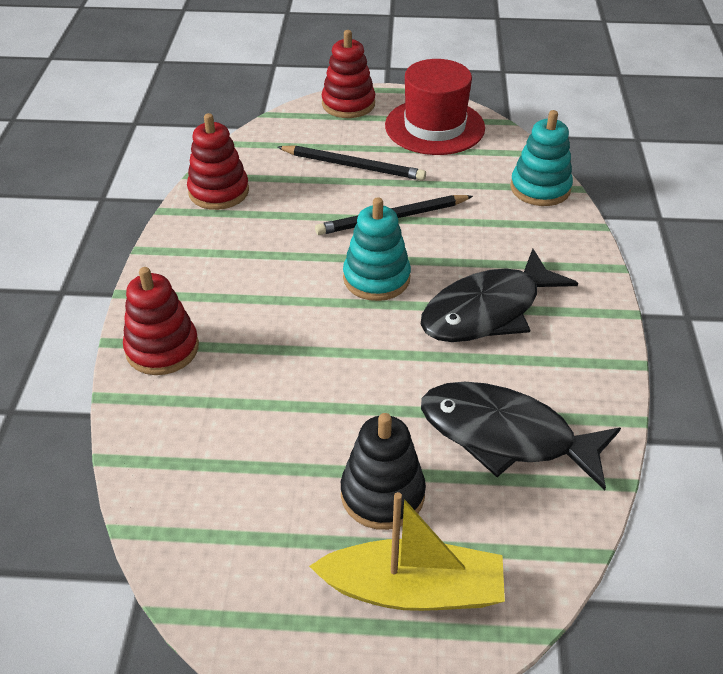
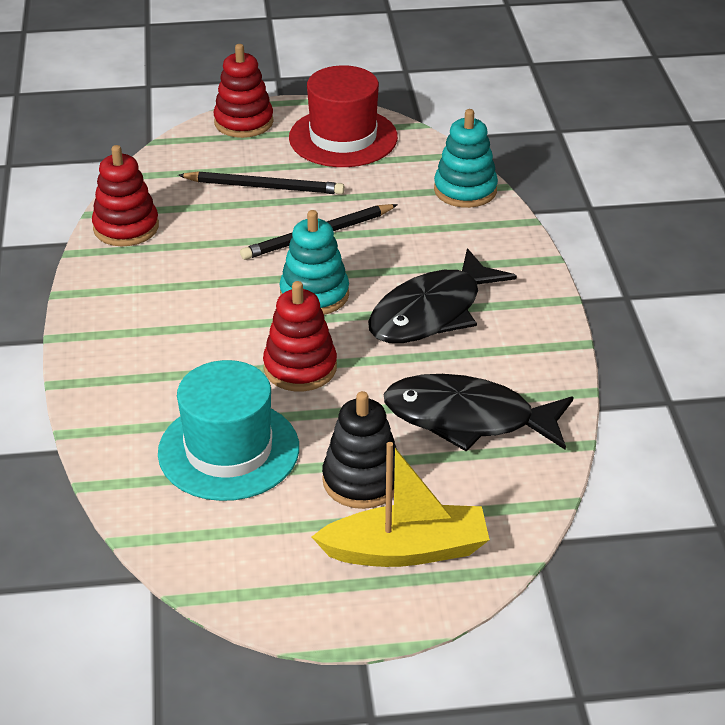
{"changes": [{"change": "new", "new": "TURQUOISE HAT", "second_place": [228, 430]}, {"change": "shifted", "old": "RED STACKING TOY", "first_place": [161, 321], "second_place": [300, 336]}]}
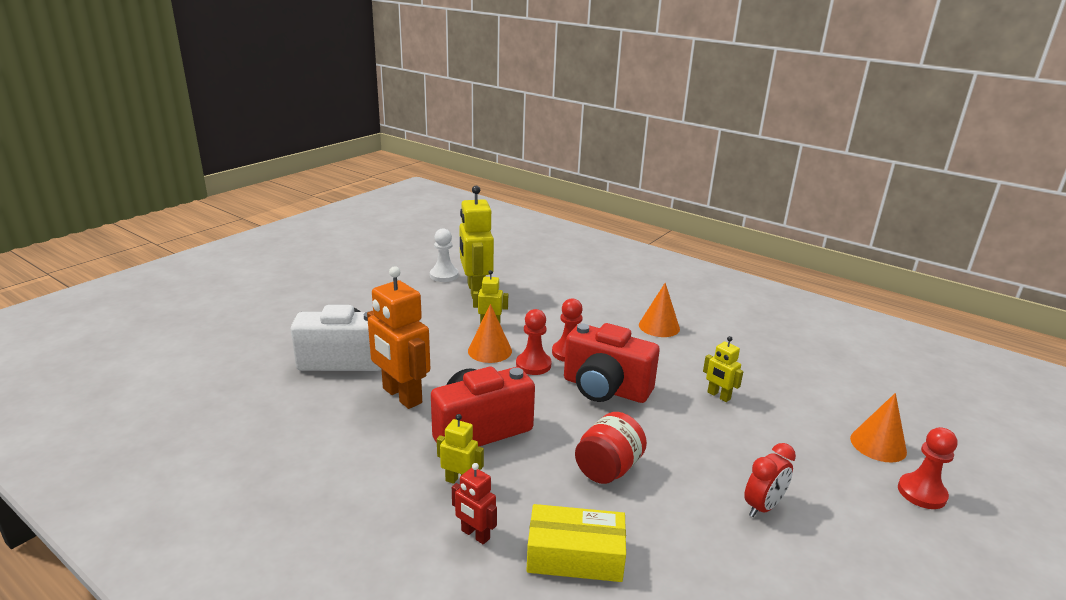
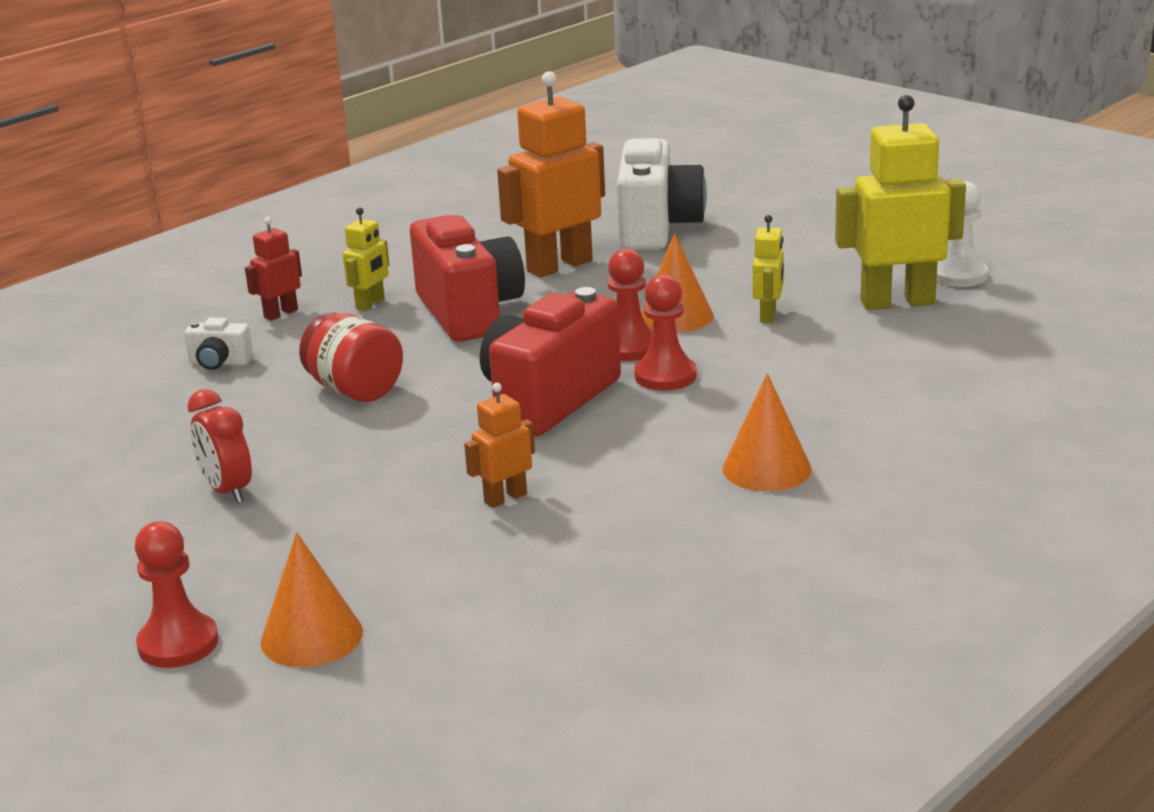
{"changes": [{"change": "swapped", "old": "YELLOW BOX", "new": "WHITE CAMERA", "first_place": [576, 543], "second_place": [218, 343]}, {"change": "repainted", "old": "YELLOW ROBOT", "new": "ORANGE ROBOT", "first_place": [723, 369], "second_place": [499, 445]}]}
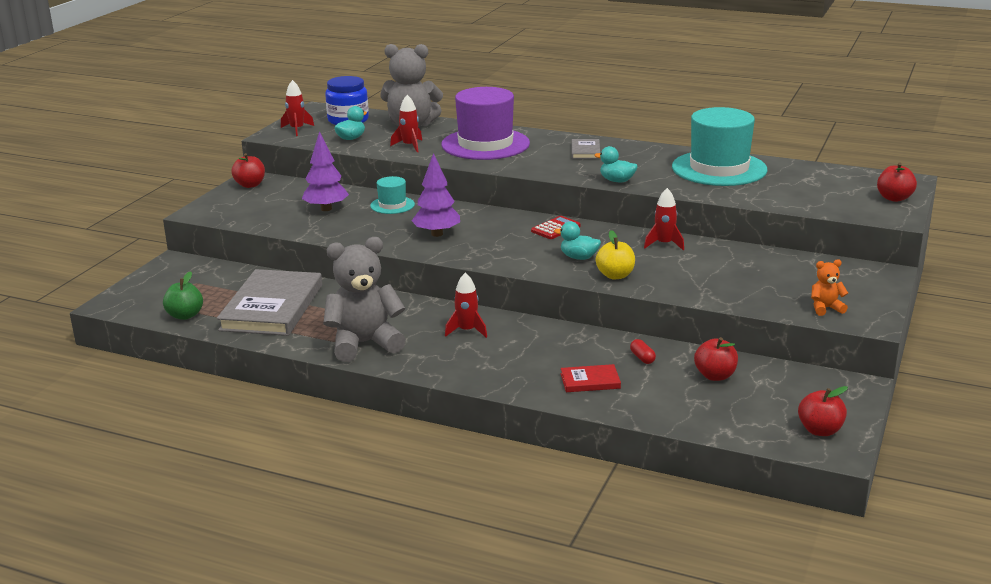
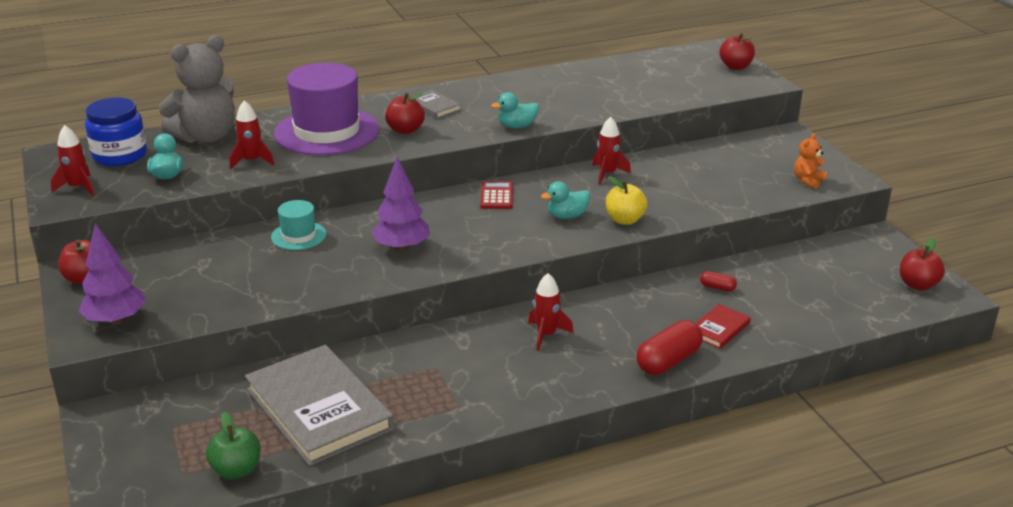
{"changes": [{"change": "shifted", "old": "PURPLE TREE", "first_place": [325, 171], "second_place": [112, 274]}, {"change": "shifted", "old": "RED APPLE", "first_place": [716, 359], "second_place": [405, 113]}, {"change": "new", "new": "RED CAPSULE", "second_place": [669, 347]}, {"change": "gone", "old": "GREY TEDDY BEAR", "first_place": [364, 299]}, {"change": "gone", "old": "TURQUOISE HAT", "first_place": [719, 146]}]}
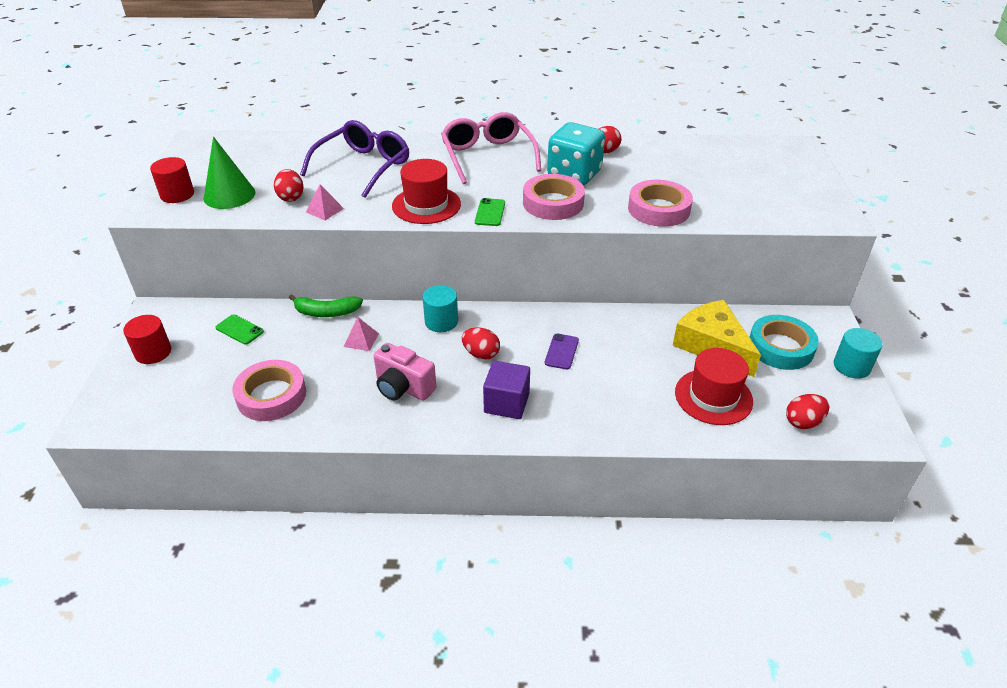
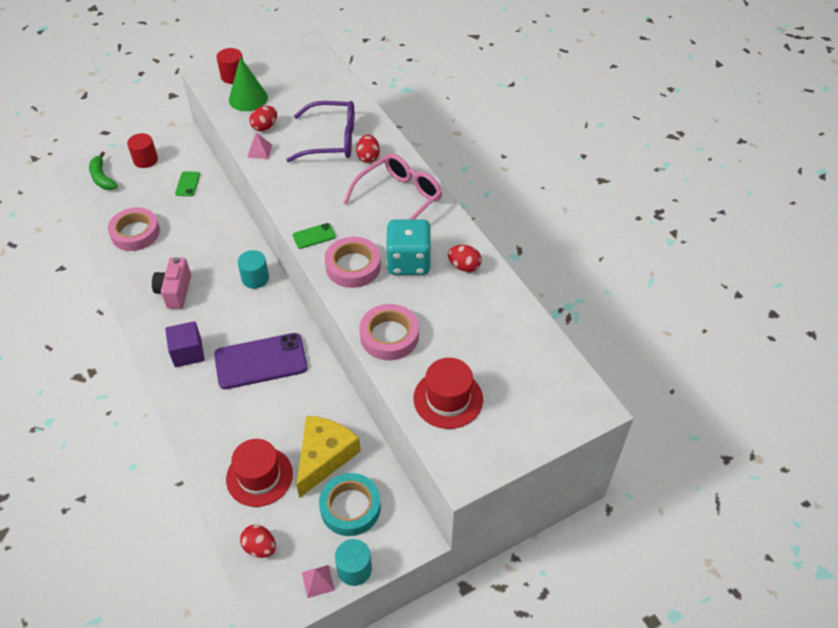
{"changes": [{"change": "shifted", "old": "GREEN BANANA", "first_place": [326, 305], "second_place": [103, 171]}, {"change": "scaled", "old": "PURPLE PHONE", "first_place": [562, 352], "second_place": [261, 361], "factor": 2.22}, {"change": "shifted", "old": "PINK PYRAMID", "first_place": [361, 334], "second_place": [318, 581]}, {"change": "shifted", "old": "RED EGG", "first_place": [481, 344], "second_place": [368, 149]}, {"change": "shifted", "old": "RED HAT", "first_place": [426, 191], "second_place": [448, 393]}]}
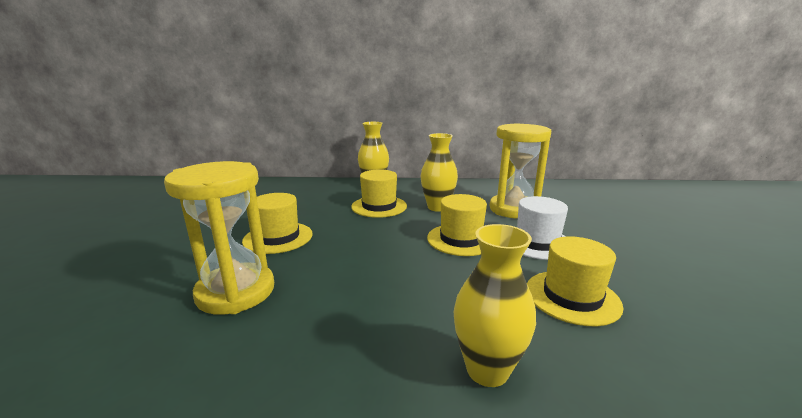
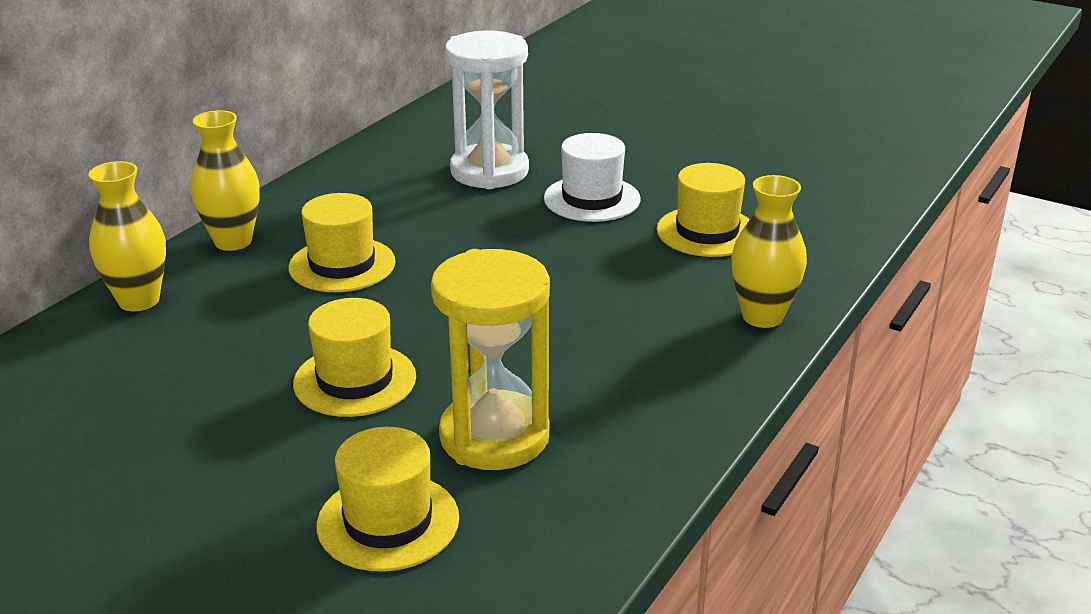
{"changes": [{"change": "shifted", "old": "YELLOW VASE", "first_place": [439, 172], "second_place": [127, 236]}, {"change": "shifted", "old": "YELLOW HAT", "first_place": [457, 225], "second_place": [388, 499]}, {"change": "repainted", "old": "YELLOW HOURGLASS", "new": "WHITE HOURGLASS", "first_place": [520, 171], "second_place": [487, 109]}]}
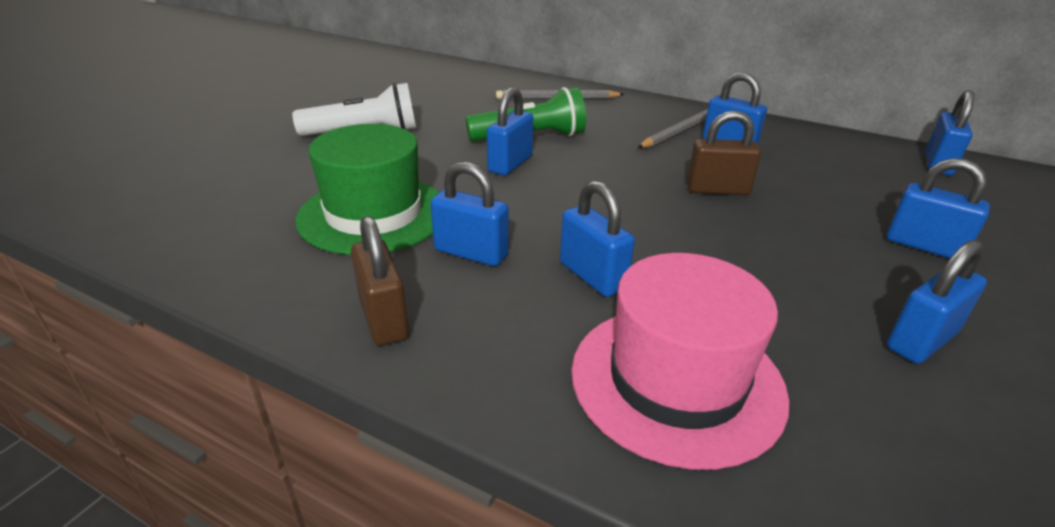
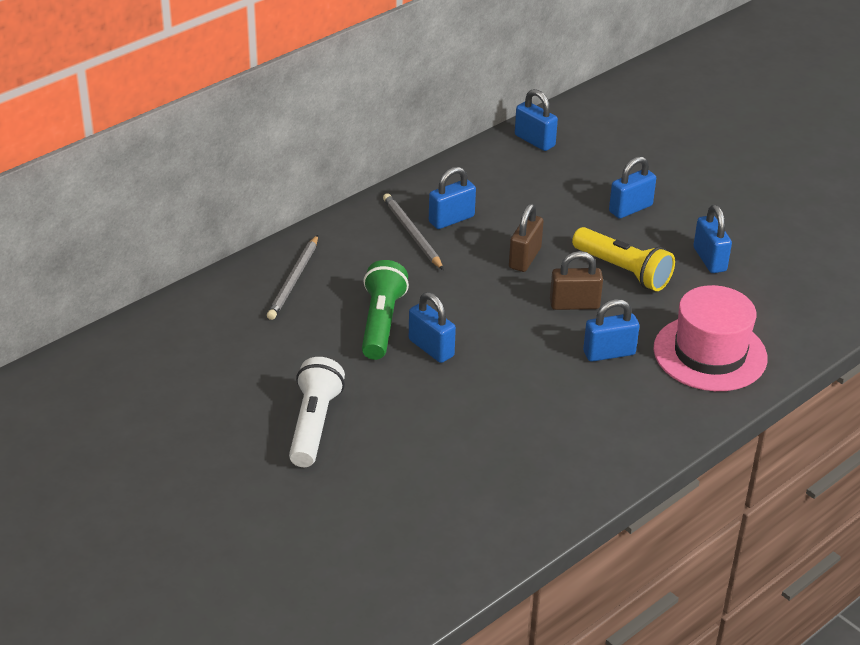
{"changes": [{"change": "shifted", "old": "BROWN PADLOCK", "first_place": [380, 281], "second_place": [576, 280]}, {"change": "new", "new": "YELLOW FLASHLIGHT", "second_place": [623, 259]}, {"change": "gone", "old": "GREEN HAT", "first_place": [367, 189]}, {"change": "gone", "old": "BLUE PADLOCK", "first_place": [469, 214]}]}
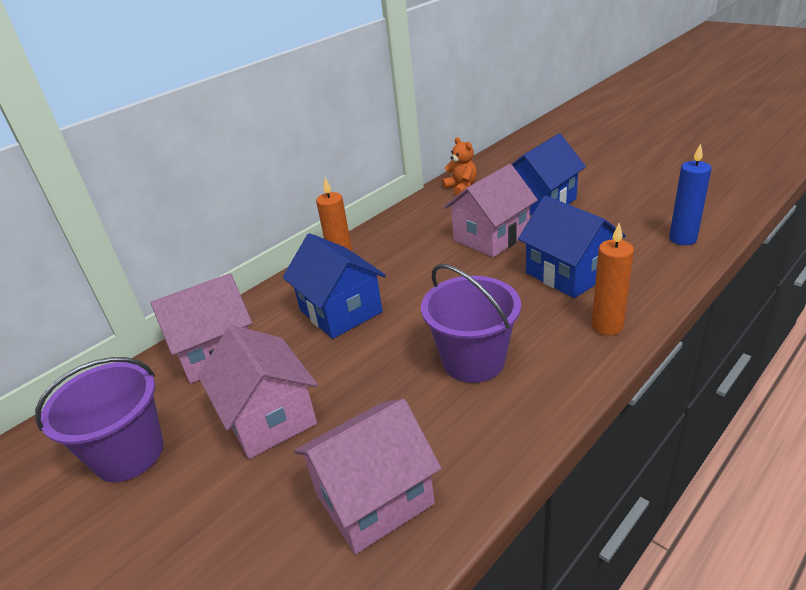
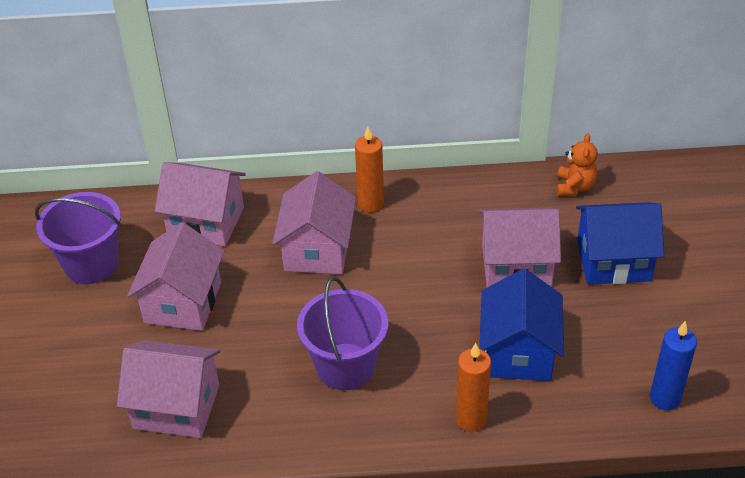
{"changes": [{"change": "repainted", "old": "BLUE HOUSE", "new": "PINK HOUSE", "first_place": [334, 286], "second_place": [314, 222]}]}
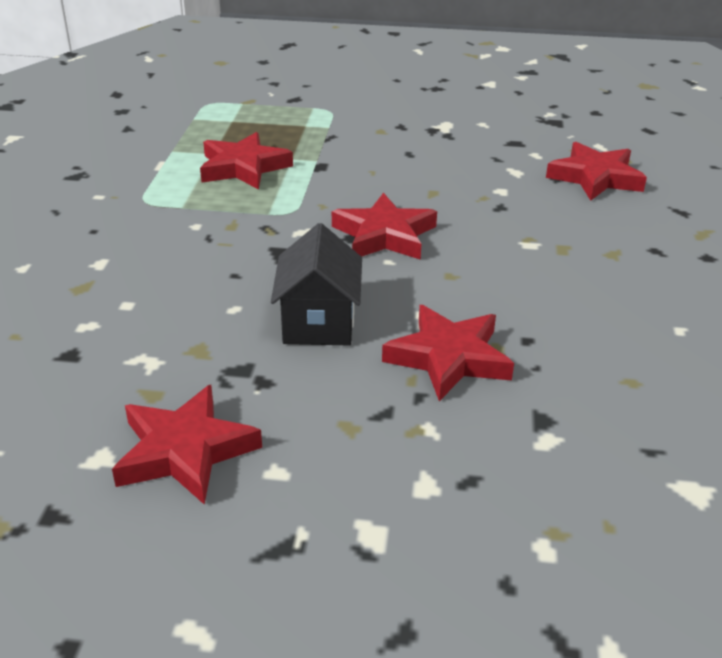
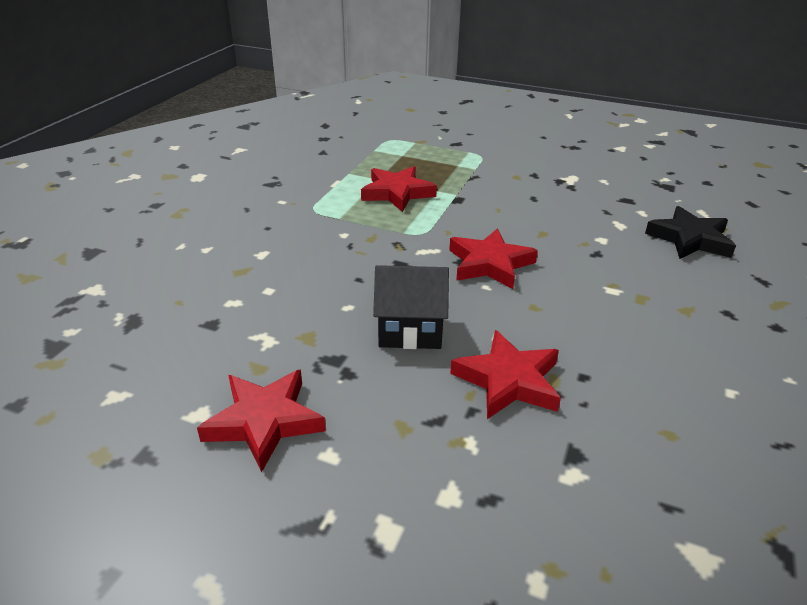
{"changes": [{"change": "rotated", "old": "BLACK HOUSE", "first_place": [316, 284], "second_place": [411, 307], "degrees": 75}, {"change": "repainted", "old": "RED STAR", "new": "BLACK STAR", "first_place": [596, 171], "second_place": [690, 232]}]}
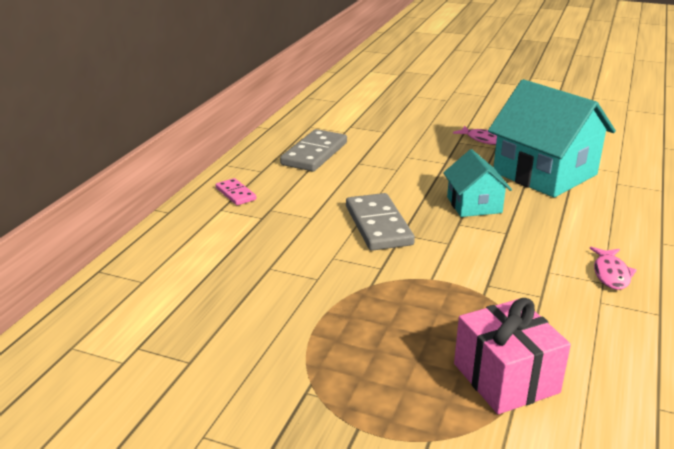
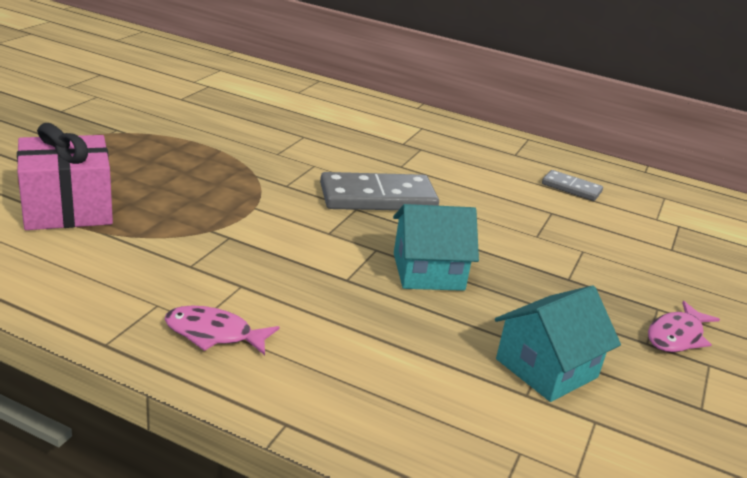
{"changes": [{"change": "scaled", "old": "TURQUOISE HOUSE", "first_place": [552, 138], "second_place": [558, 343], "factor": 0.54}, {"change": "scaled", "old": "GREY DOMINO", "first_place": [313, 150], "second_place": [572, 185], "factor": 0.54}, {"change": "gone", "old": "PINK DOMINO", "first_place": [236, 191]}]}
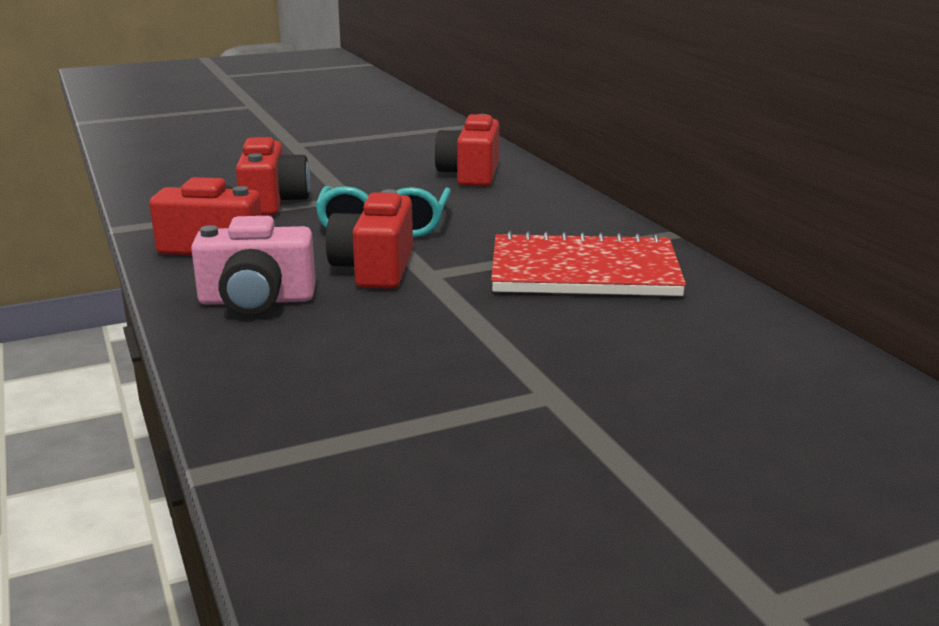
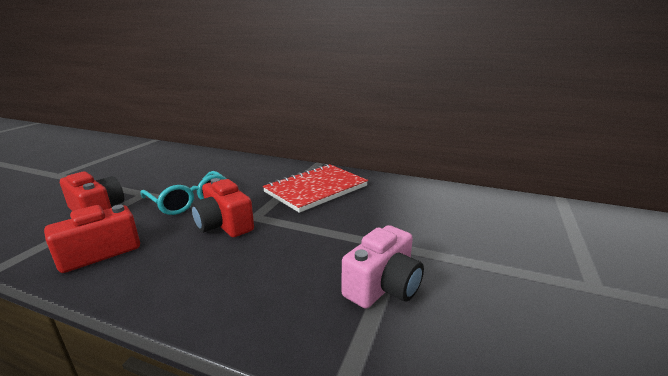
{"changes": [{"change": "shifted", "old": "PINK CAMERA", "first_place": [253, 265], "second_place": [382, 266]}, {"change": "gone", "old": "RED CAMERA", "first_place": [466, 150]}]}
